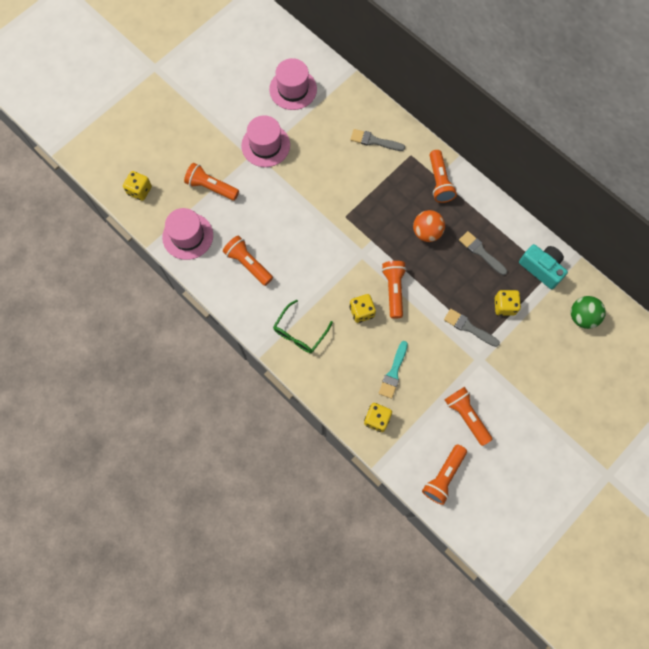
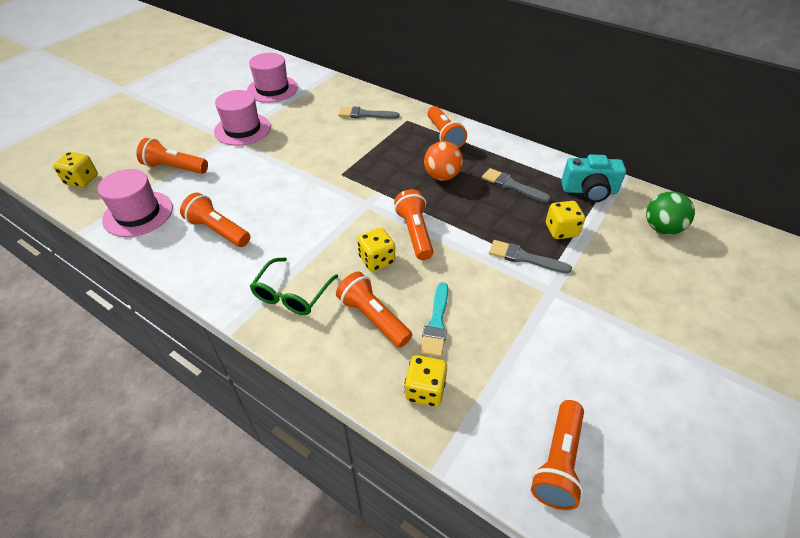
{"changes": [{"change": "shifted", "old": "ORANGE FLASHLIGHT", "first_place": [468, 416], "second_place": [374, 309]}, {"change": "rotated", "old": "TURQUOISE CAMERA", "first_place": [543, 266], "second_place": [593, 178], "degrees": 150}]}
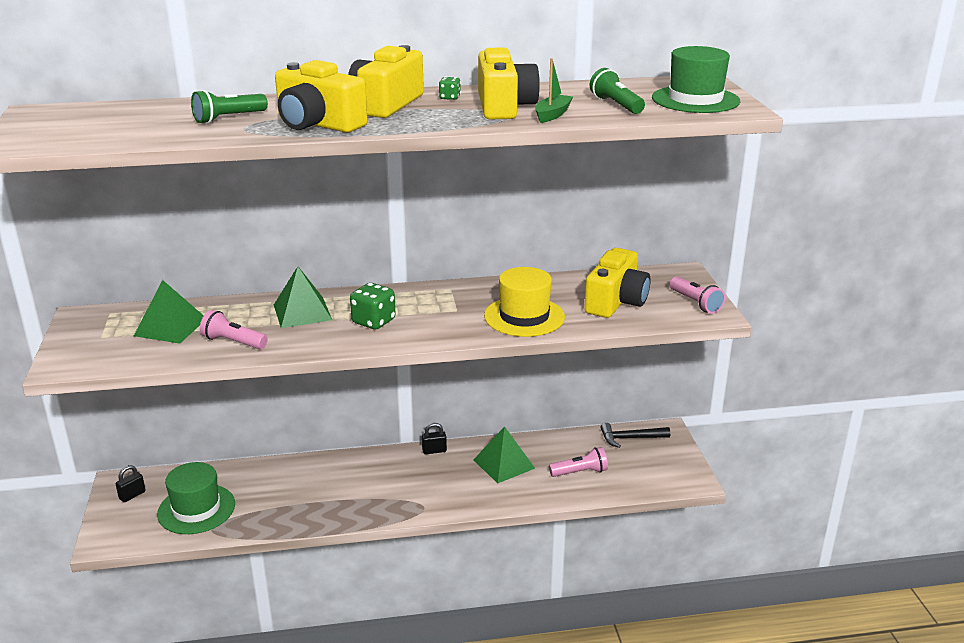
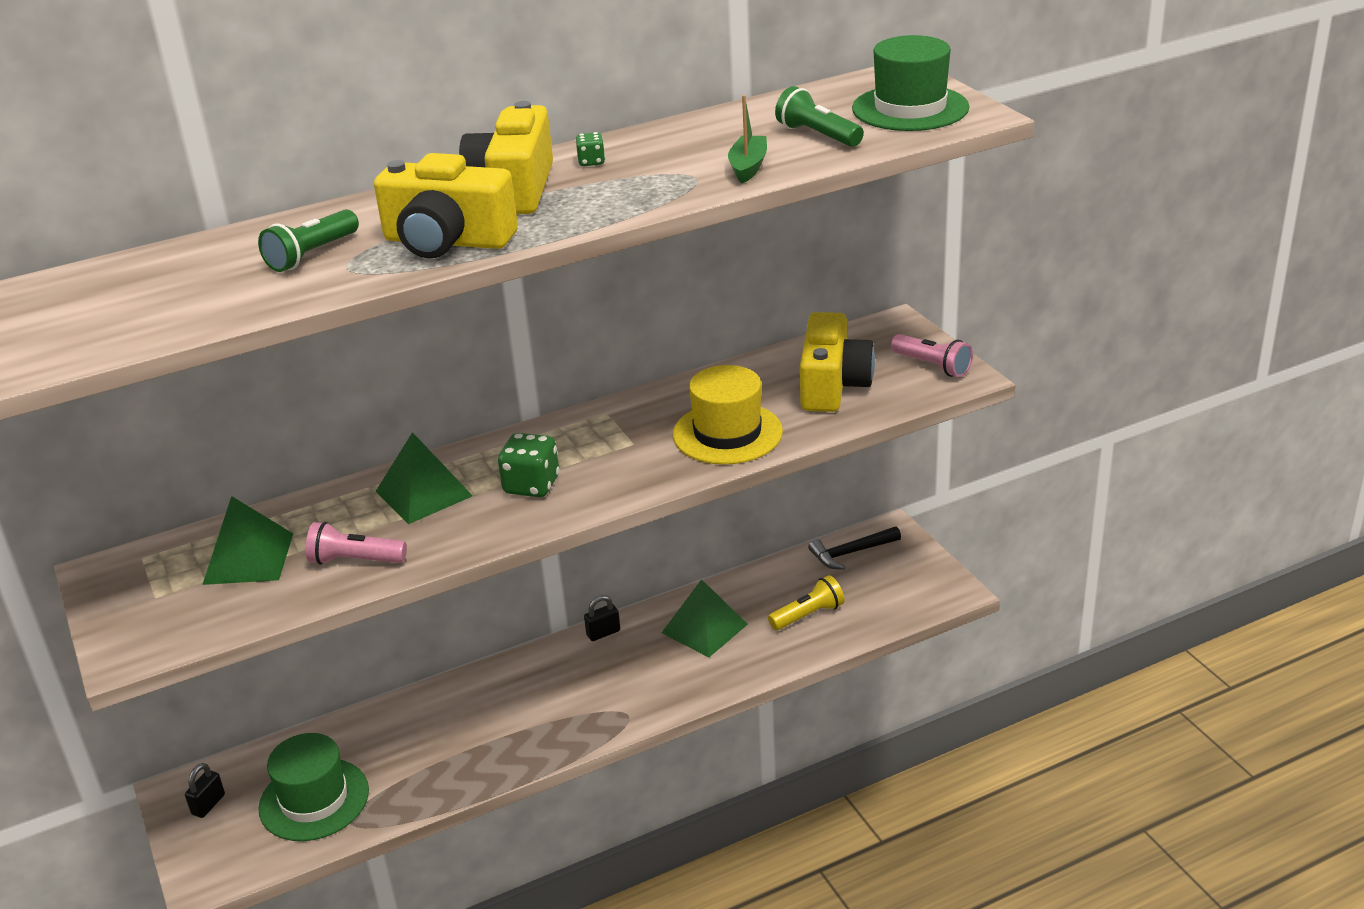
{"changes": [{"change": "repainted", "old": "PINK FLASHLIGHT", "new": "YELLOW FLASHLIGHT", "first_place": [578, 462], "second_place": [806, 602]}, {"change": "gone", "old": "YELLOW CAMERA", "first_place": [509, 83]}]}
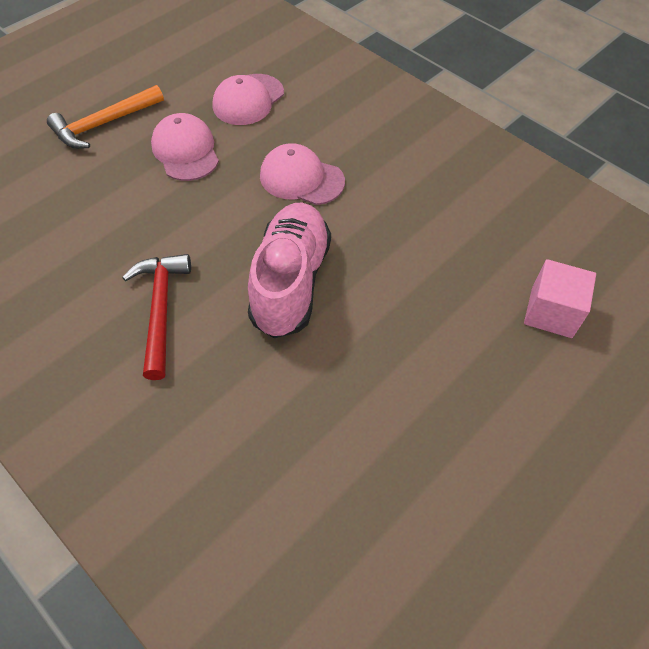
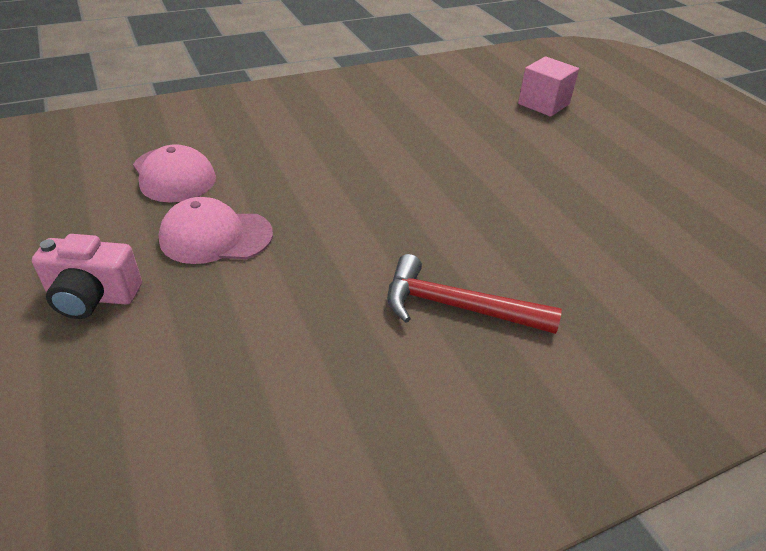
{"changes": [{"change": "swapped", "old": "ORANGE HAMMER", "new": "PINK CAMERA", "first_place": [105, 117], "second_place": [87, 276]}, {"change": "gone", "old": "PINK SHOE", "first_place": [289, 270]}, {"change": "gone", "old": "PINK CAP", "first_place": [302, 174]}]}
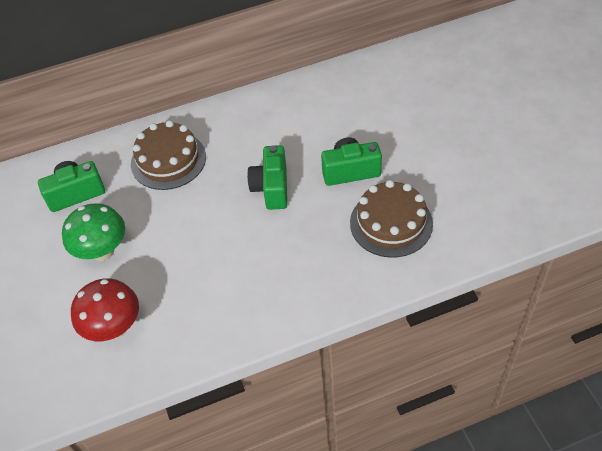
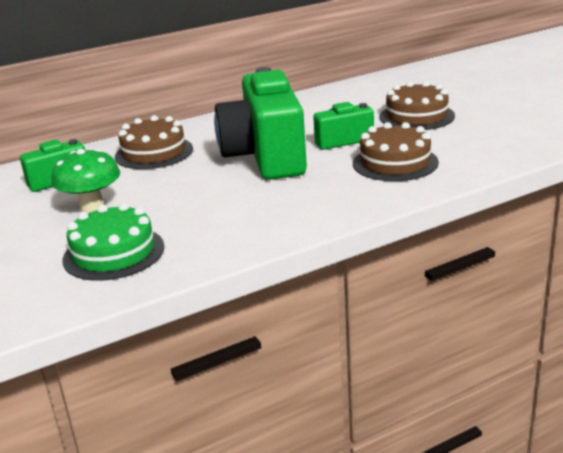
{"changes": [{"change": "swapped", "old": "RED MUSHROOM", "new": "GREEN CAKE", "first_place": [105, 309], "second_place": [113, 242]}, {"change": "scaled", "old": "GREEN CAMERA", "first_place": [267, 177], "second_place": [260, 123], "factor": 2.04}, {"change": "new", "new": "BROWN CAKE", "second_place": [417, 105]}]}
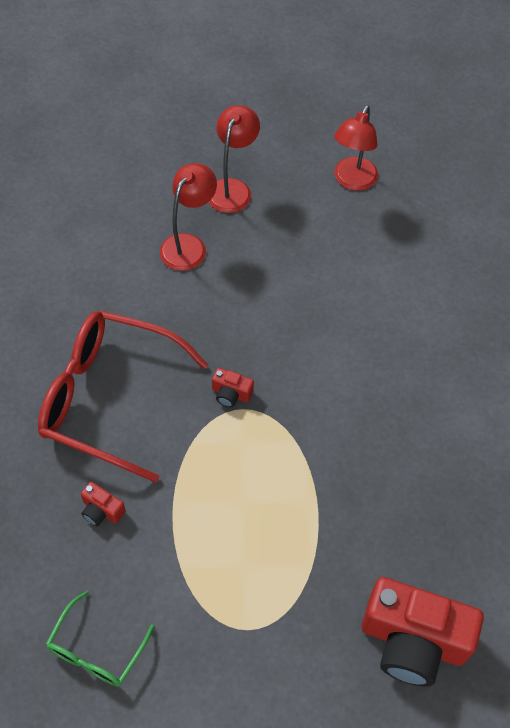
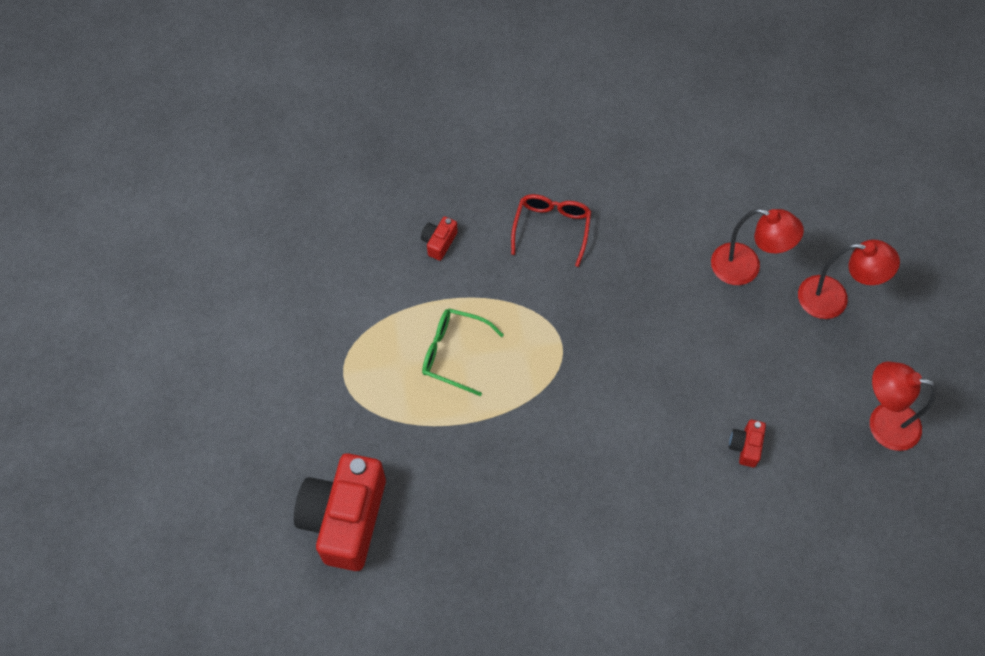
{"changes": [{"change": "shifted", "old": "GREEN GLASSES", "first_place": [100, 639], "second_place": [463, 352]}, {"change": "scaled", "old": "RED GLASSES", "first_place": [123, 397], "second_place": [551, 230], "factor": 0.51}, {"change": "shifted", "old": "RED CAMERA", "first_place": [233, 387], "second_place": [747, 443]}]}
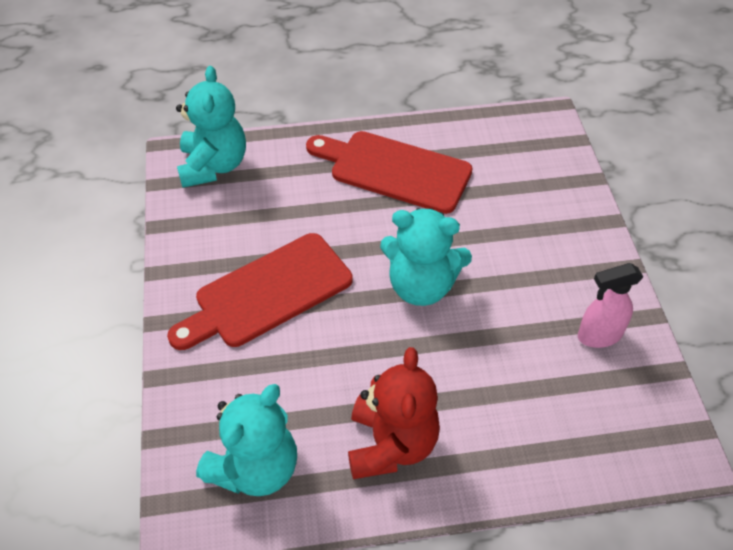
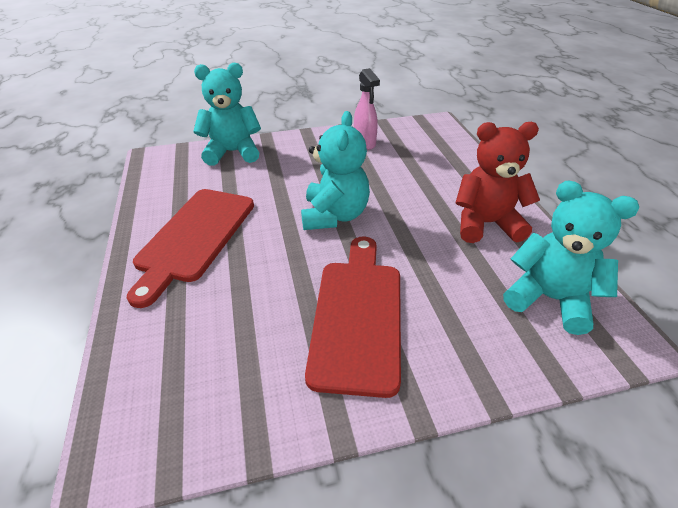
{"changes": [{"change": "shifted", "old": "TURQUOISE TEDDY BEAR", "first_place": [211, 127], "second_place": [227, 114]}, {"change": "rotated", "old": "RED CUTTING BOARD", "first_place": [260, 291], "second_place": [353, 317], "degrees": -135}]}
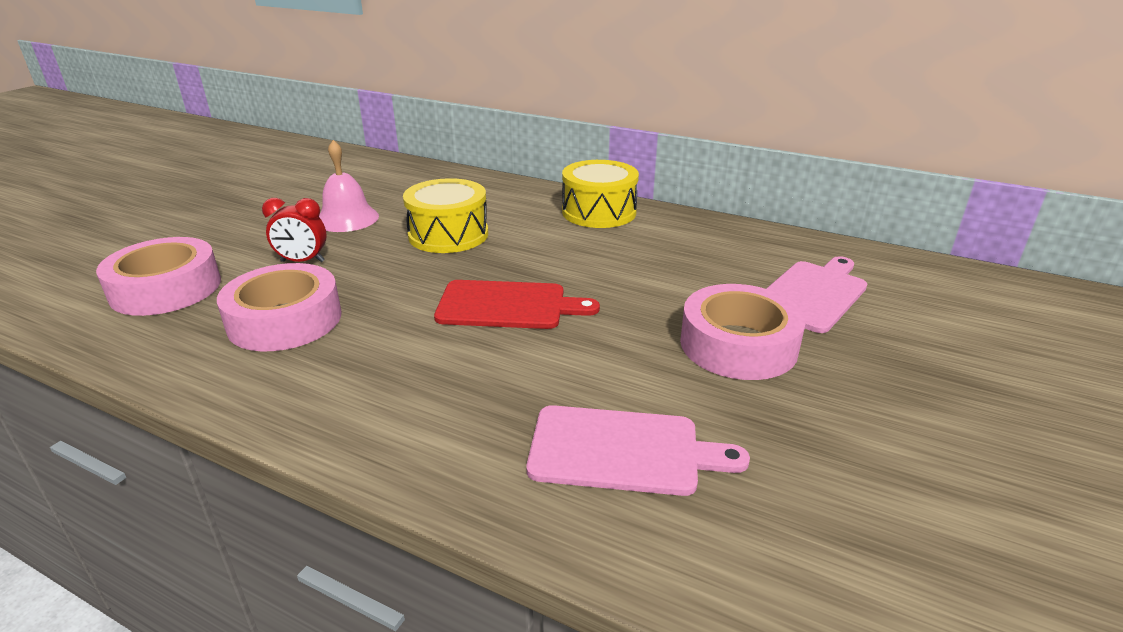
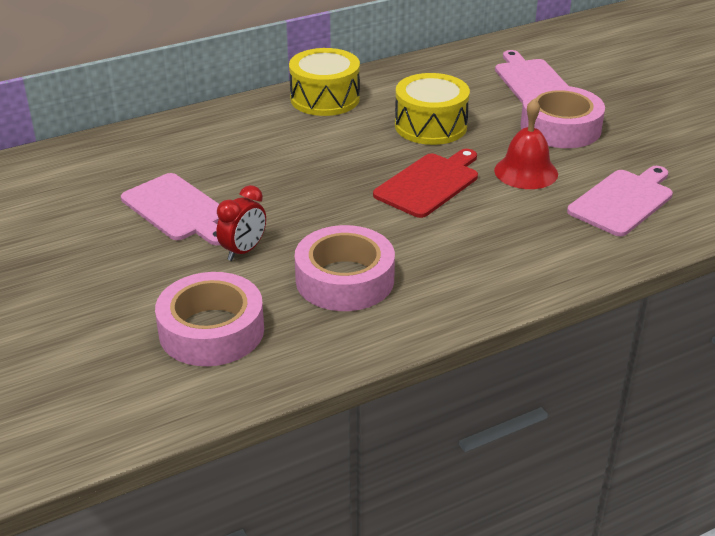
{"changes": [{"change": "swapped", "old": "PINK BELL", "new": "PINK CUTTING BOARD", "first_place": [349, 186], "second_place": [170, 209]}, {"change": "shifted", "old": "YELLOW DRUM", "first_place": [445, 215], "second_place": [432, 109]}, {"change": "new", "new": "RED BELL", "second_place": [526, 143]}]}
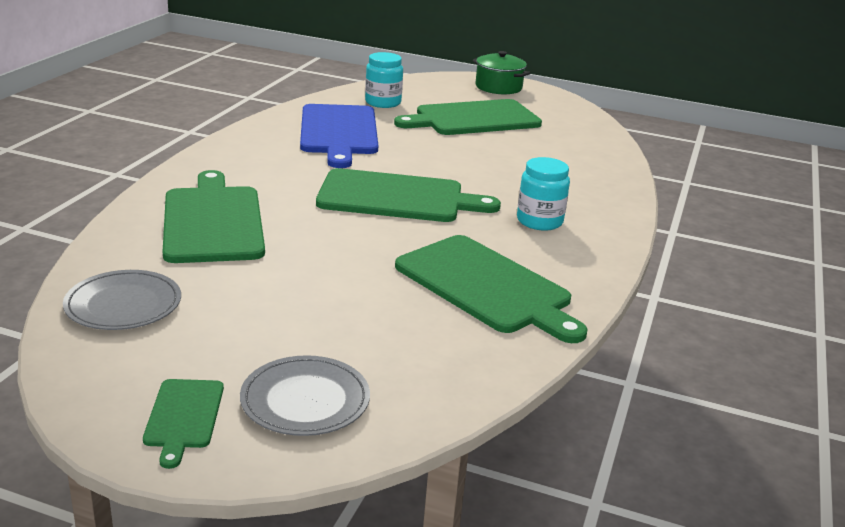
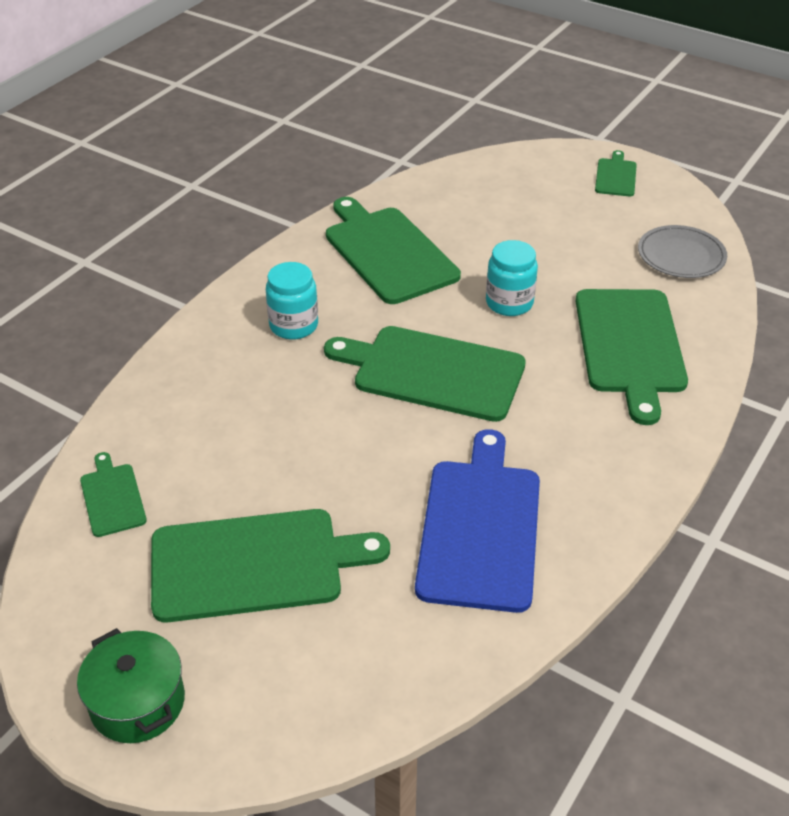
{"changes": [{"change": "new", "new": "GREEN CUTTING BOARD", "second_place": [113, 494]}, {"change": "shifted", "old": "TURQUOISE JAR", "first_place": [384, 80], "second_place": [512, 278]}, {"change": "gone", "old": "GREY PLATE", "first_place": [305, 395]}]}
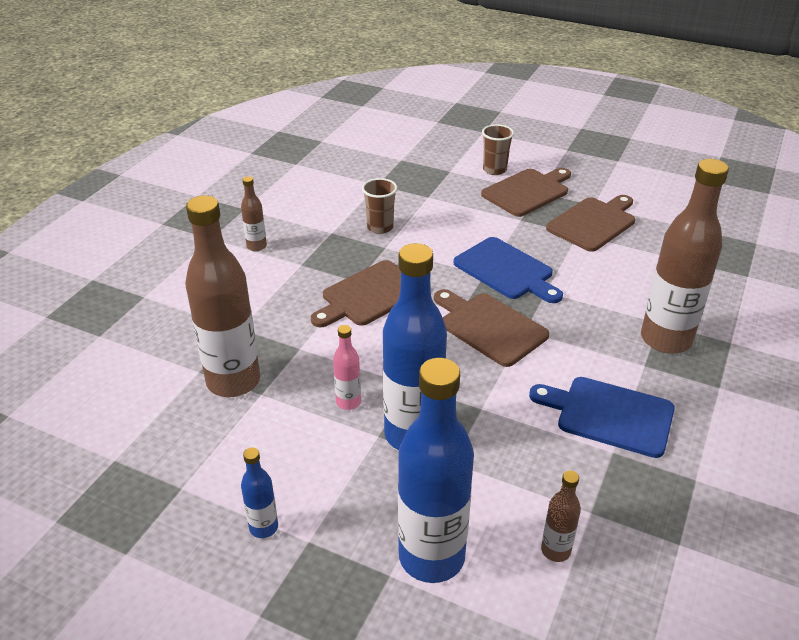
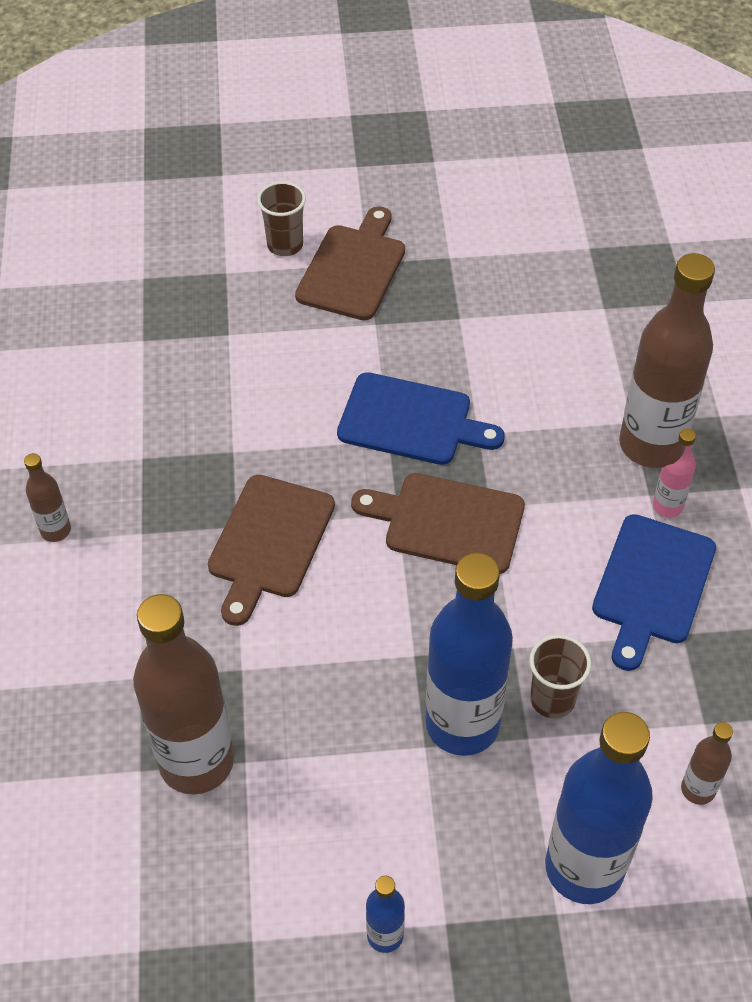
{"changes": [{"change": "shifted", "old": "BROWN CUP", "first_place": [379, 206], "second_place": [560, 676]}, {"change": "rotated", "old": "BLUE CUTTING BOARD", "first_place": [602, 417], "second_place": [654, 592], "degrees": -60}, {"change": "shifted", "old": "PINK BOTTLE", "first_place": [347, 367], "second_place": [674, 473]}, {"change": "gone", "old": "BROWN CUTTING BOARD", "first_place": [590, 223]}]}
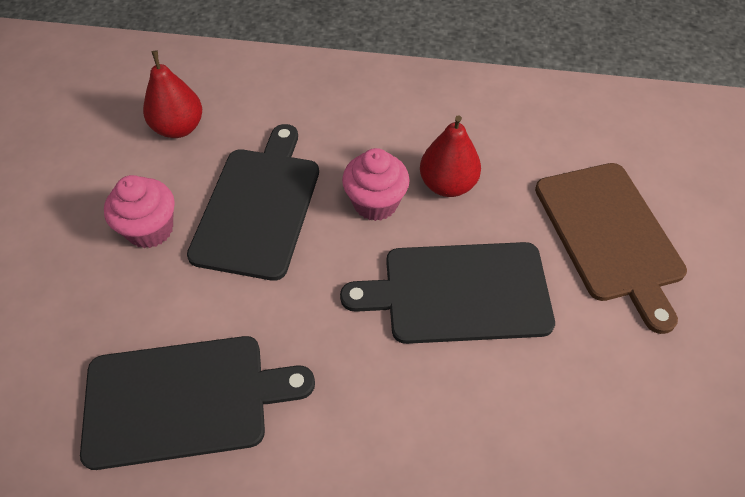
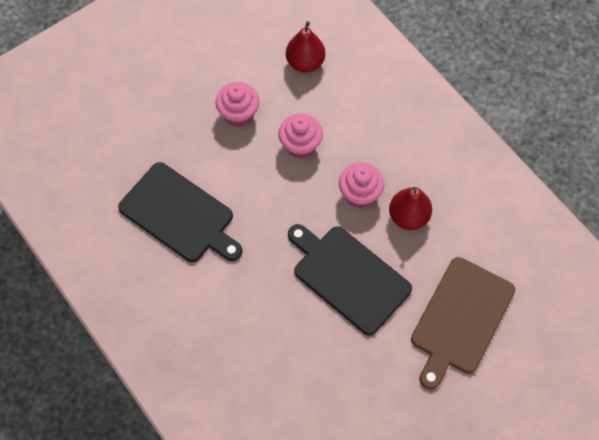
{"changes": [{"change": "swapped", "old": "BLACK CUTTING BOARD", "new": "PINK CUPCAKE", "first_place": [253, 202], "second_place": [300, 136]}]}
